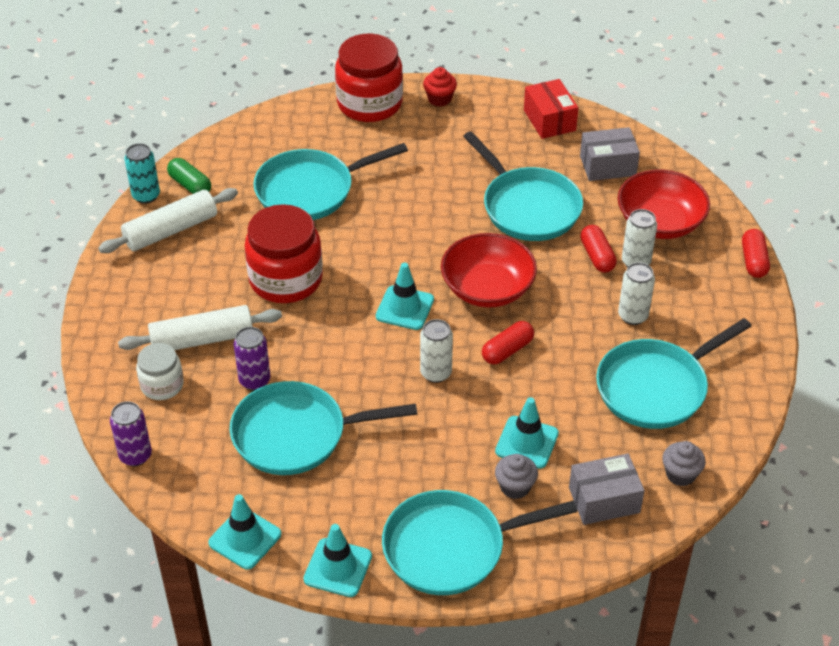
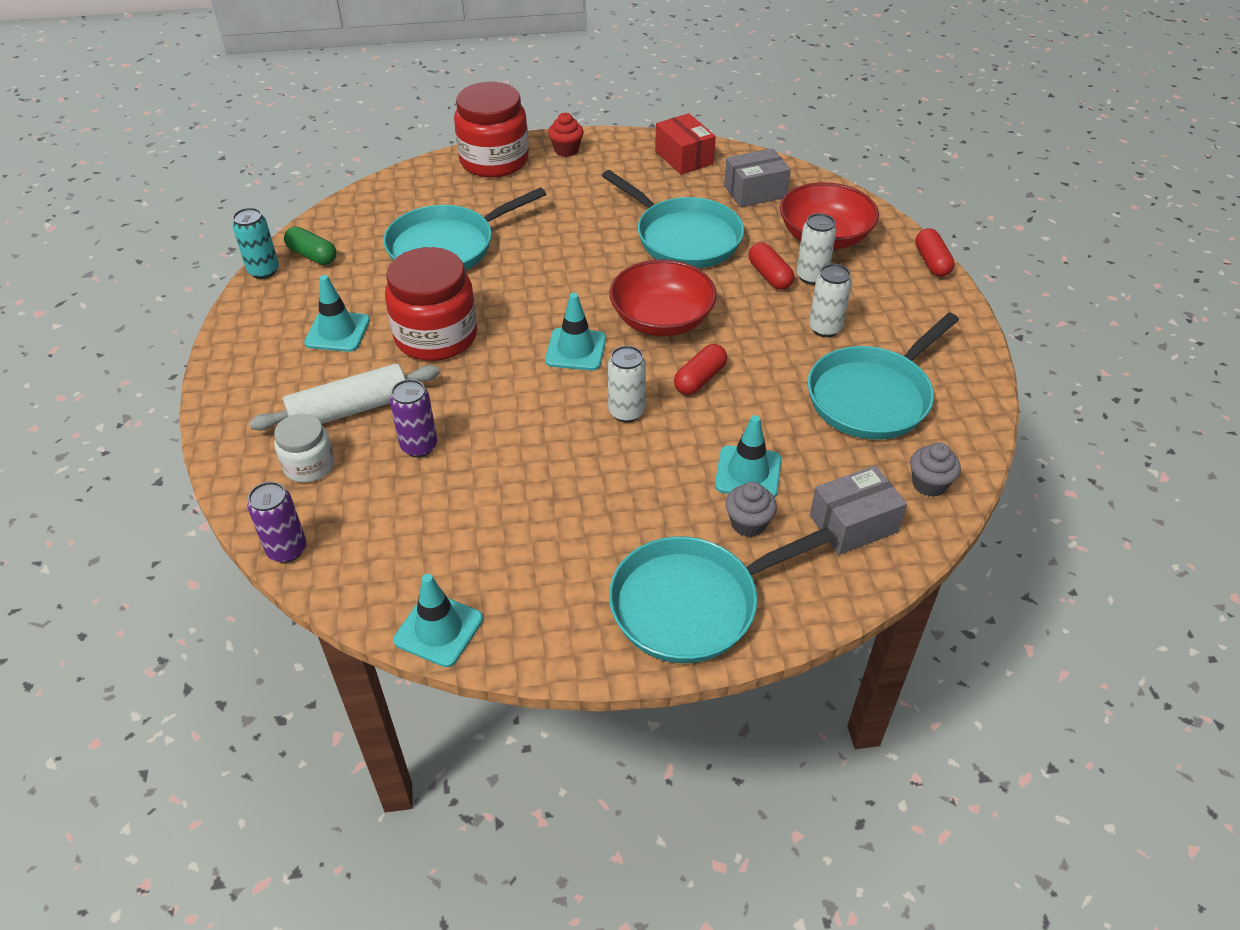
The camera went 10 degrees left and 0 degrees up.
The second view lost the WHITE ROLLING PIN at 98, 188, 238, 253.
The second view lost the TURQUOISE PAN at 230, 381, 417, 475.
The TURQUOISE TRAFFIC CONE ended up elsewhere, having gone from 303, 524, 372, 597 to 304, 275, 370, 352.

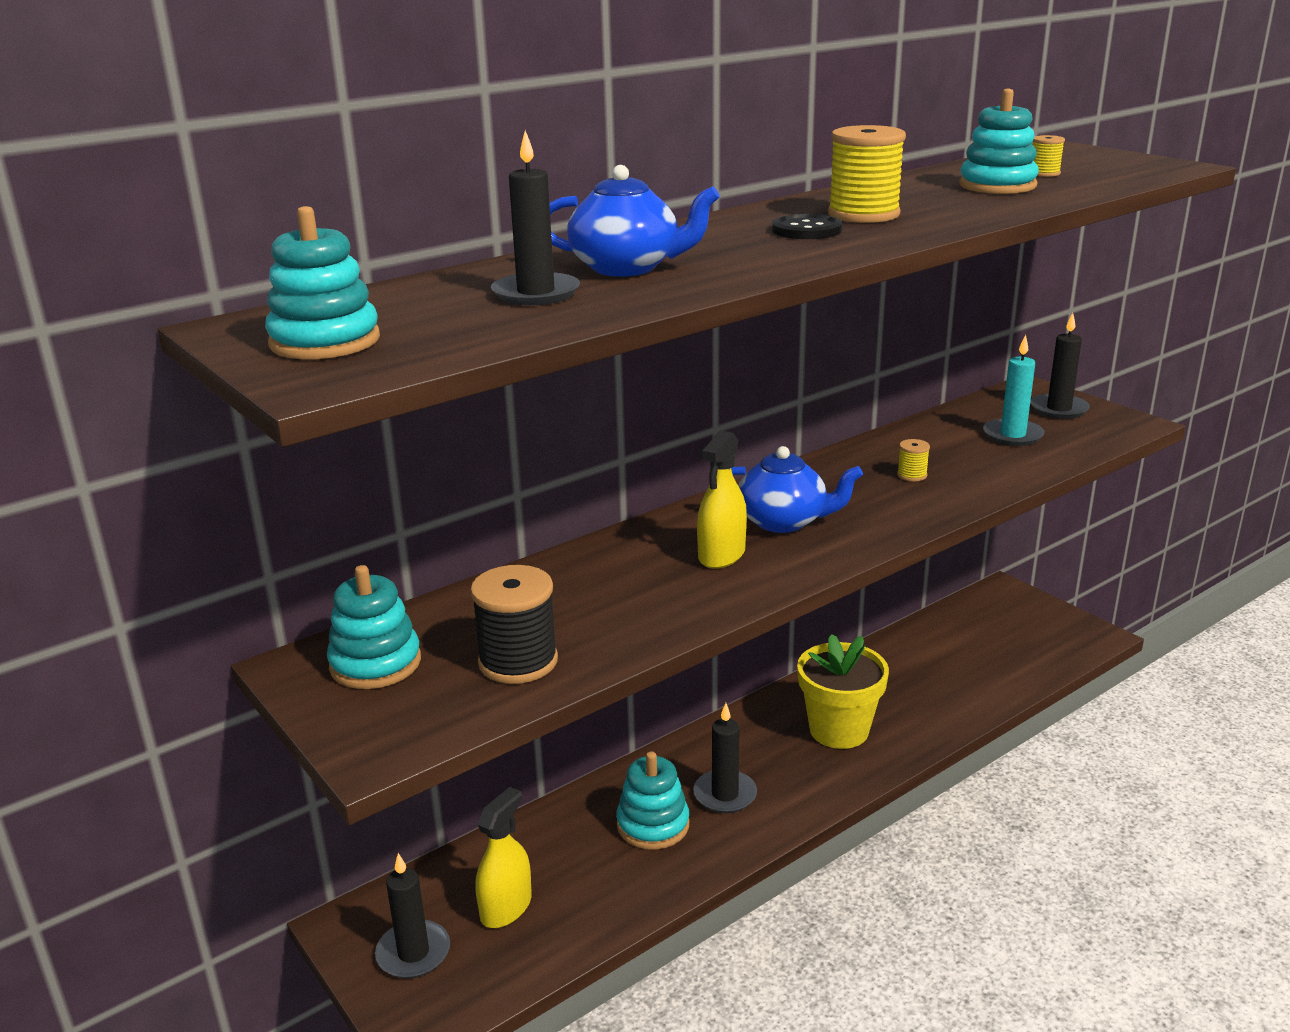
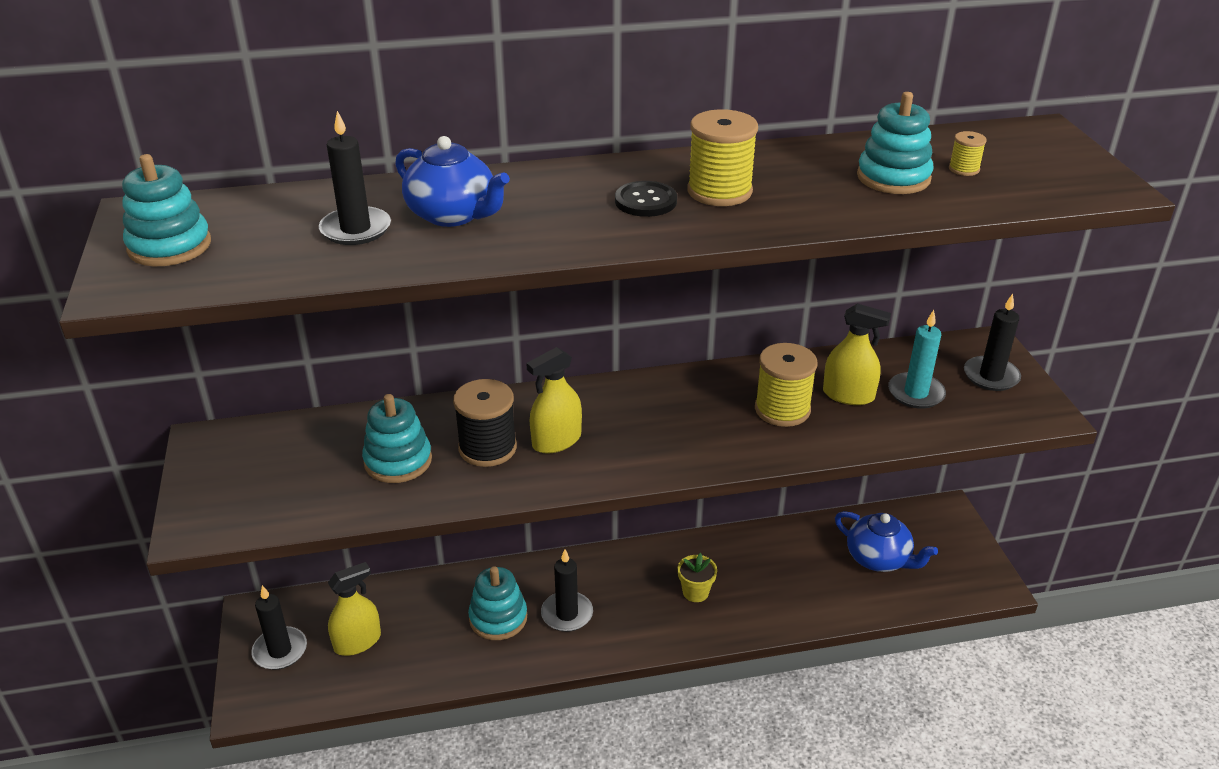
The camera went 25 degrees right and 10 degrees up.
The TURQUOISE STACKING TOY ended up elsewhere, having gone from 327, 565, 421, 689 to 362, 394, 432, 483.
The BLACK SPOOL ended up elsewhere, having gone from 470, 565, 558, 684 to 453, 379, 517, 467.
The BLUE TEAPOT ended up elsewhere, having gone from 731, 446, 863, 533 to 835, 511, 938, 572.
The size of the YELLOW FLOWER POT at 797, 634, 889, 749 changed by a factor of 0.51.
The size of the YELLOW SPOOL at 897, 439, 930, 481 changed by a factor of 2.07.
The second view gained the YELLOW SPRAY BOTTLE at 823, 304, 891, 405.

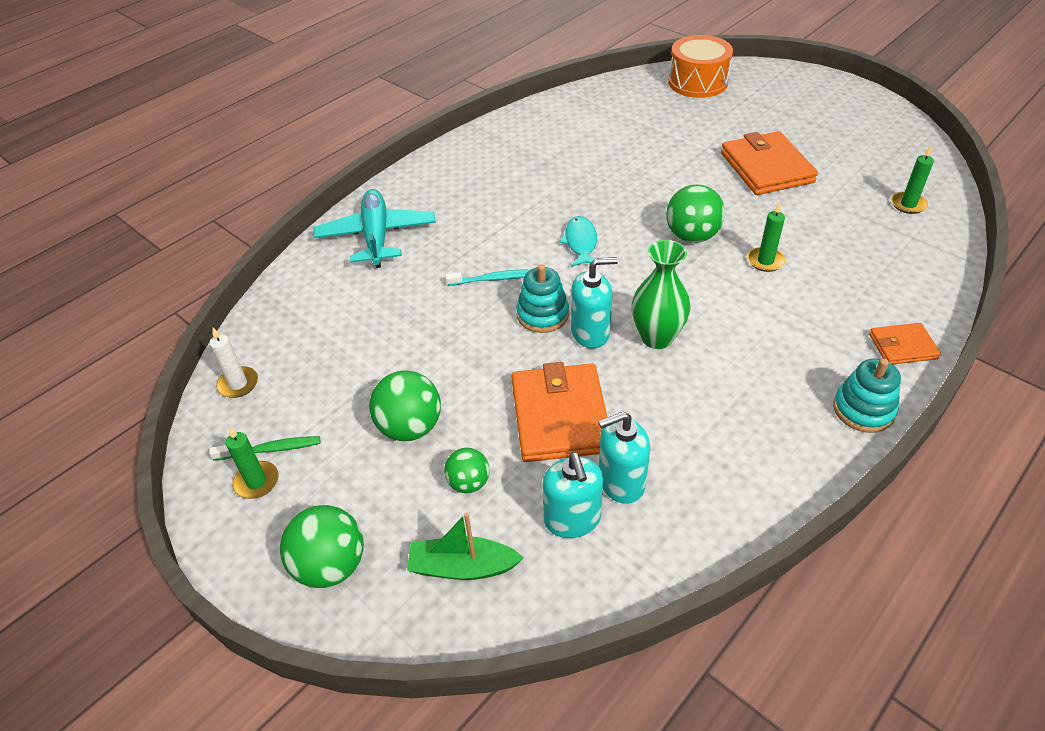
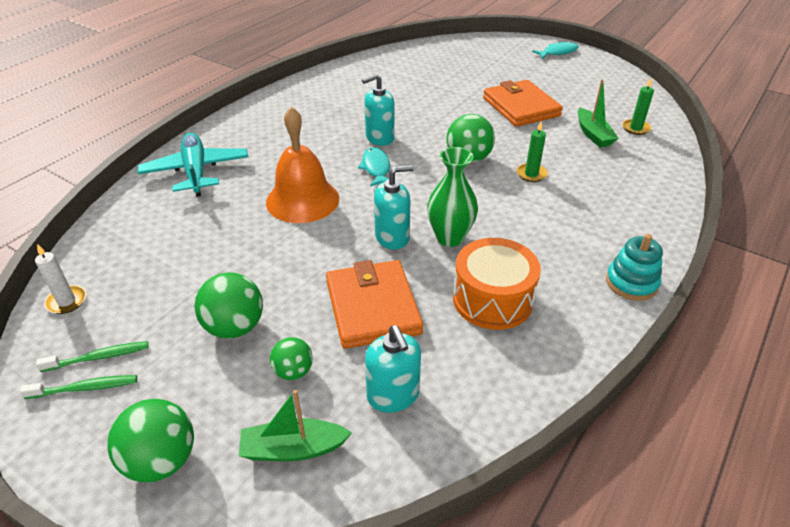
The camera went 10 degrees left and 5 degrees down.
Where the GREEN CANDLE stood at 226, 427, 278, 499, the GREEN TOOTHBRUSH came to stand at 20, 375, 137, 399.
Where the TURQUOISE TOOTHBRUSH stood at 445, 270, 530, 286, the ORANGE BELL came to stand at 266, 107, 339, 223.
The second view lost the TURQUOISE STACKING TOY at 516, 264, 569, 333.
The TURQUOISE SOAP DISPENSER ended up elsewhere, having gone from 598, 411, 650, 504 to 362, 74, 395, 146.
The ORANGE DRUM ended up elsewhere, having gone from 668, 35, 733, 98 to 453, 238, 541, 330.
The second view lost the ORANGE WALLET at 869, 323, 941, 364.
The second view gained the TURQUOISE FISH at 532, 42, 579, 58.
The second view gained the GREEN BOAT at 578, 79, 619, 147.

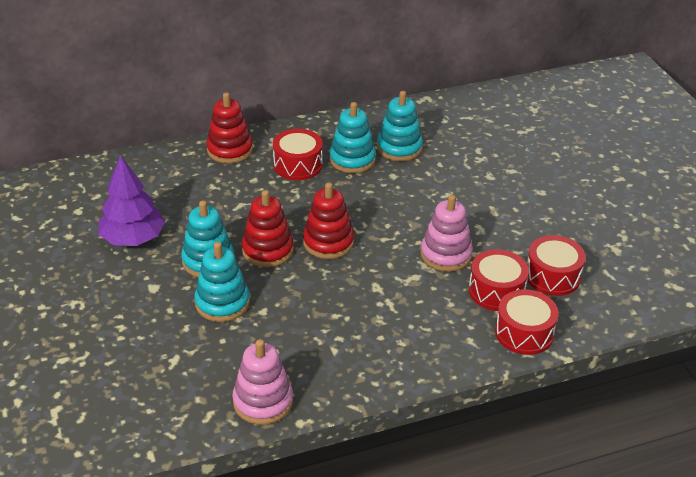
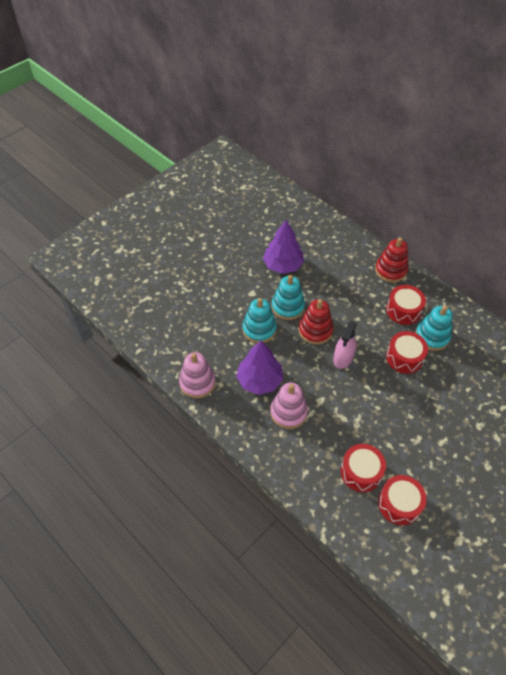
The camera went 65 degrees right and 15 degrees up.
Where the RED STACKING TOY stood at 303, 182, 354, 259, the PINK SPRAY BOTTLE came to stand at 333, 321, 357, 369.
The second view lost the TURQUOISE STACKING TOY at 377, 91, 423, 161.
The PINK STACKING TOY ended up elsewhere, having gone from 421, 195, 473, 272 to 270, 382, 308, 429.
The RED DRUM ended up elsewhere, having gone from 495, 289, 559, 355 to 386, 331, 428, 374.
The second view gained the PURPLE TREE at 236, 340, 283, 395.

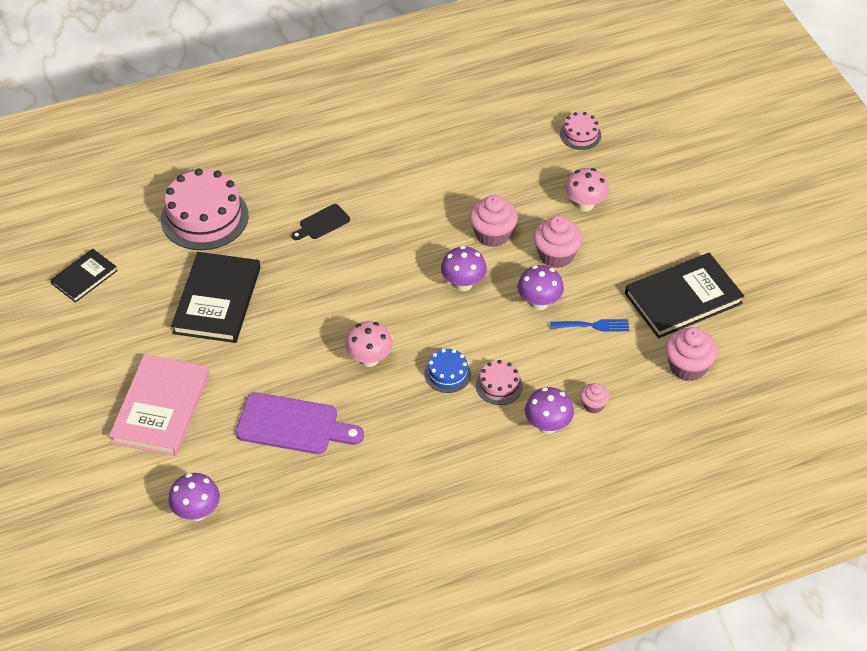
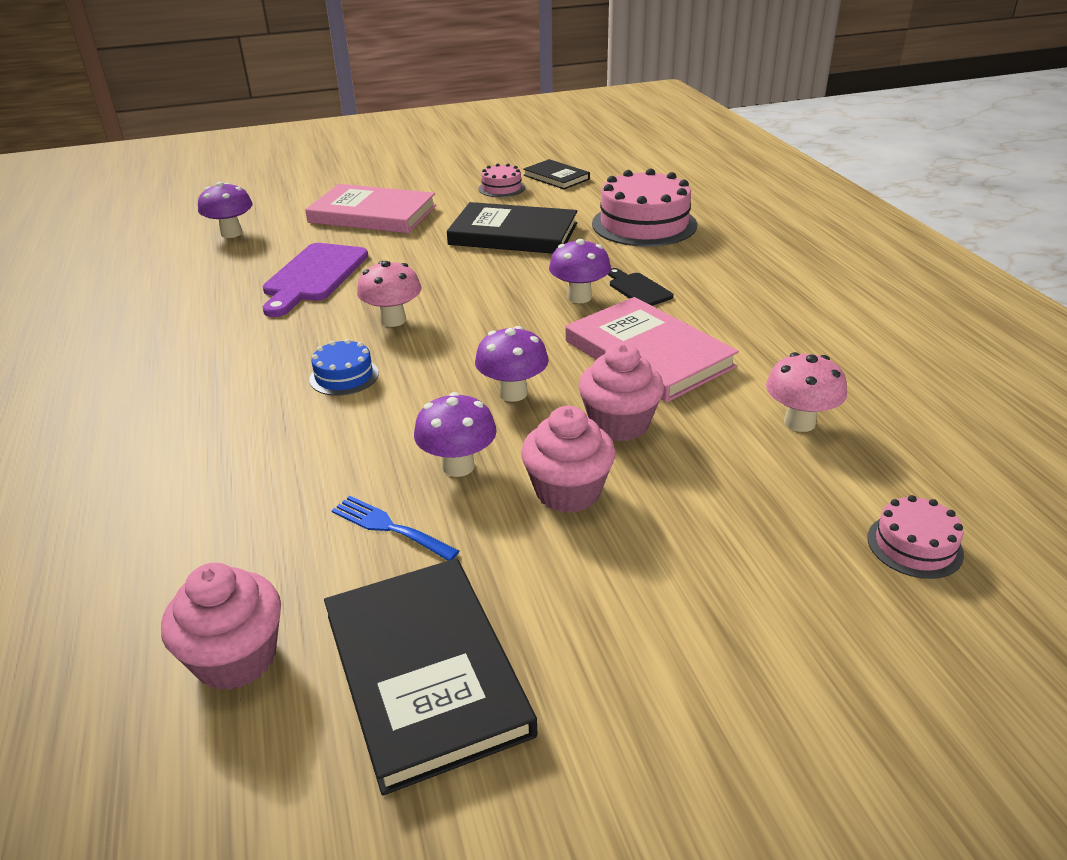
The camera went 95 degrees right and 15 degrees down.
The PINK CAKE ended up elsewhere, having gone from 476, 360, 523, 405 to 478, 163, 525, 197.
The PURPLE MUSHROOM ended up elsewhere, having gone from 525, 387, 574, 434 to 549, 239, 611, 303.
The BLUE FORK at 550, 319, 629, 332 ended up facing another way, 120 degrees clockwise from before.
The PINK MUSHROOM ended up elsewhere, having gone from 565, 168, 609, 212 to 766, 352, 847, 432.
The second view lost the PINK CUPCAKE at 580, 383, 610, 413.
The second view gained the PINK BOOK at 566, 297, 739, 402.

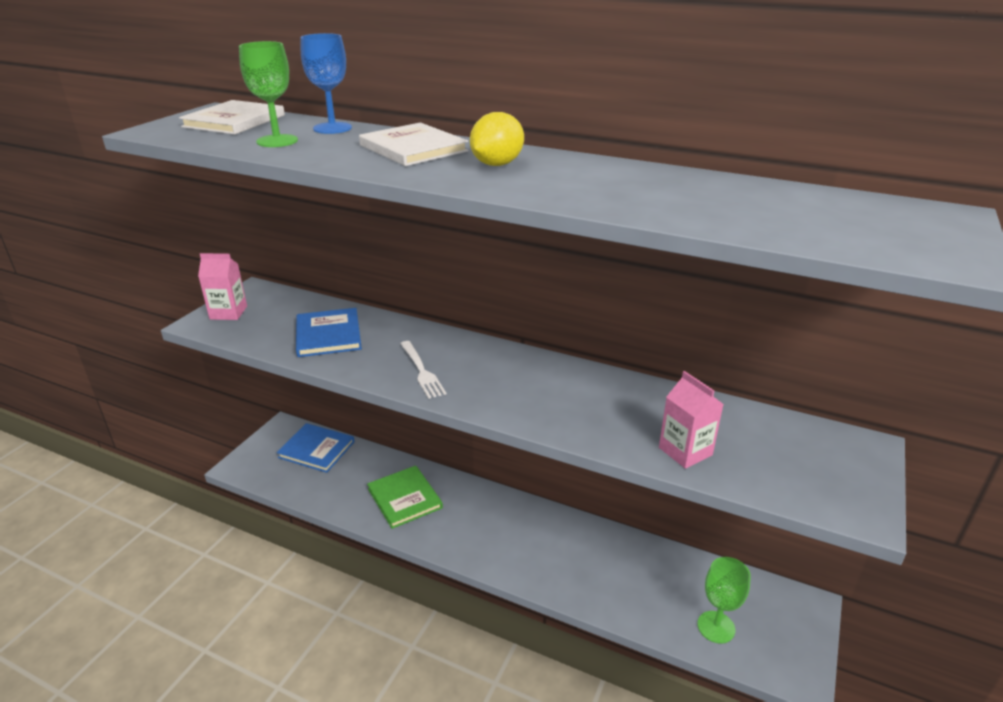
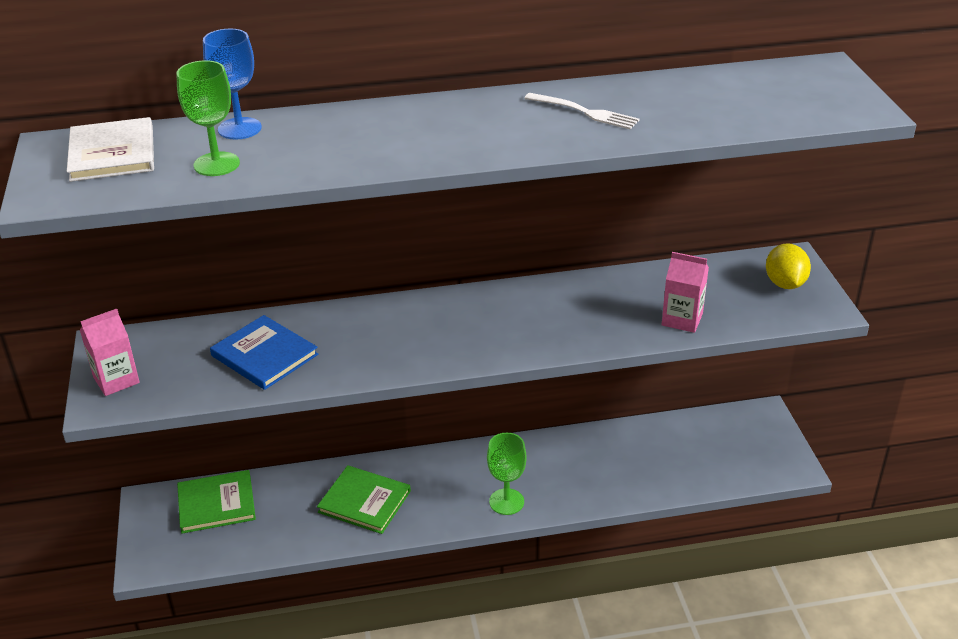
The camera went 35 degrees left and 5 degrees up.
What was the BLUE BOOK at 277, 423, 355, 473 turned into the GREEN BOOK at 177, 470, 256, 533.
The second view lost the WHITE BOOK at 359, 122, 468, 166.
The WHITE FORK ended up elsewhere, having gone from 400, 341, 446, 399 to 524, 93, 639, 130.
The YELLOW LEMON ended up elsewhere, having gone from 470, 112, 524, 166 to 766, 243, 811, 289.
The GREEN GOBLET ended up elsewhere, having gone from 697, 557, 751, 644 to 487, 433, 527, 515.

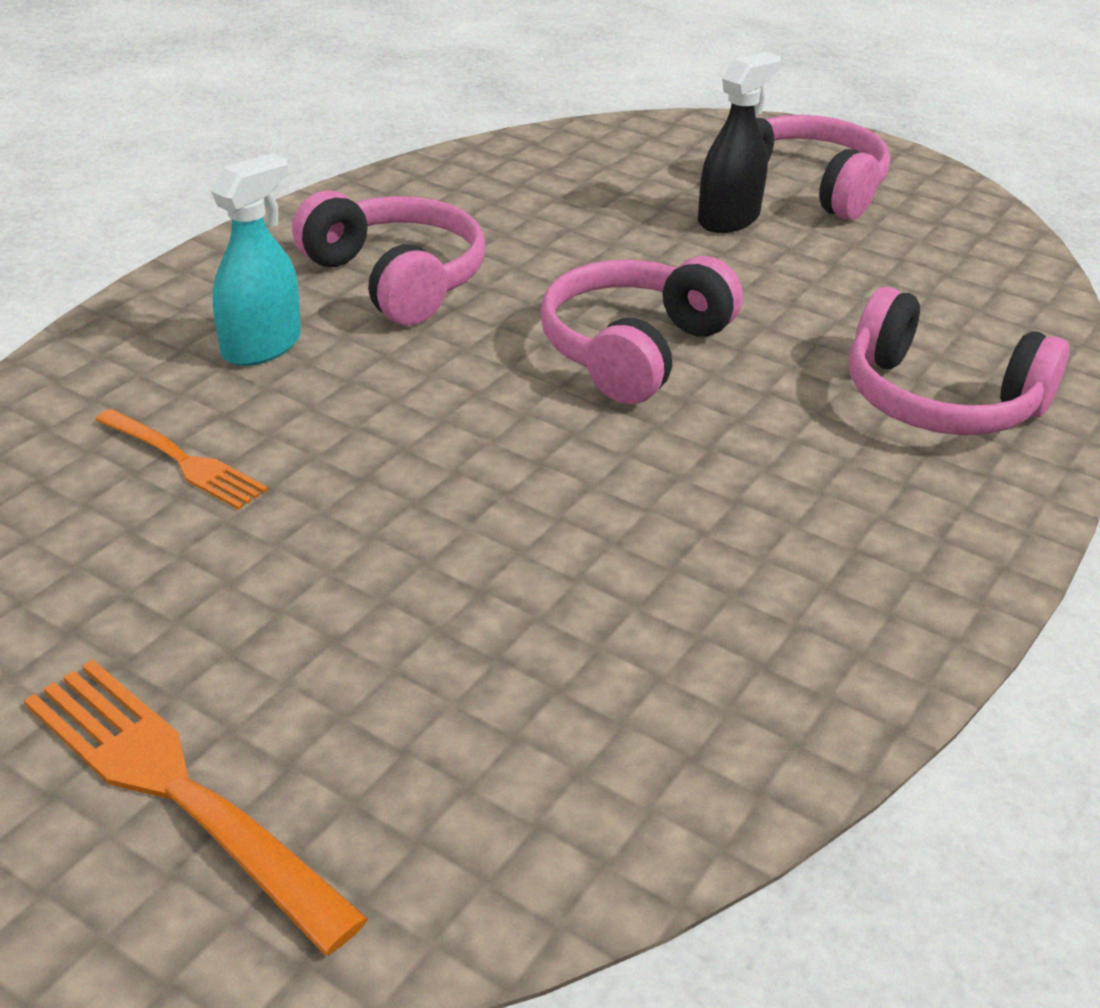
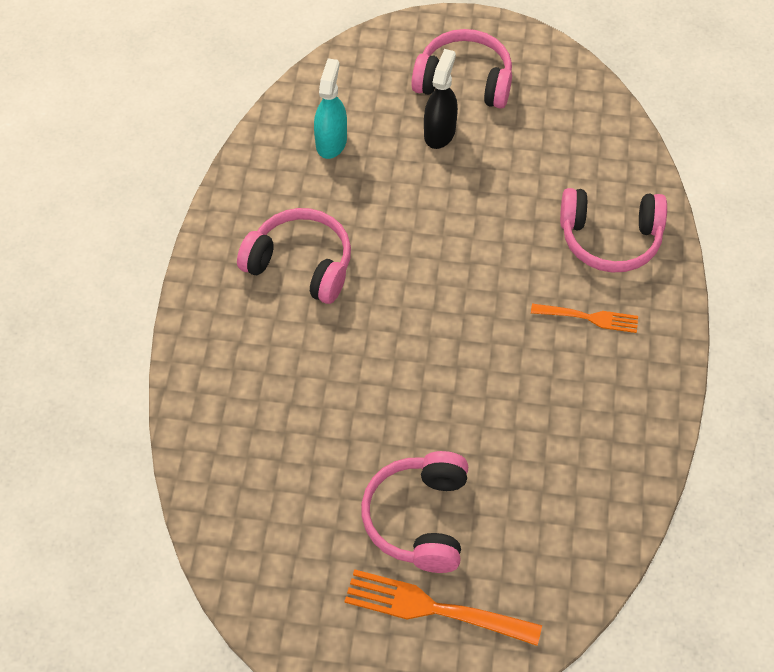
The camera went 25 degrees left and 20 degrees up.
The ORANGE FORK ended up elsewhere, having gone from 95, 409, 268, 510 to 531, 304, 638, 333.
The TURQUOISE SPRAY BOTTLE ended up elsewhere, having gone from 211, 153, 301, 366 to 314, 58, 347, 159.
The PINK HEADPHONES ended up elsewhere, having gone from 540, 256, 743, 404 to 361, 451, 468, 573.

